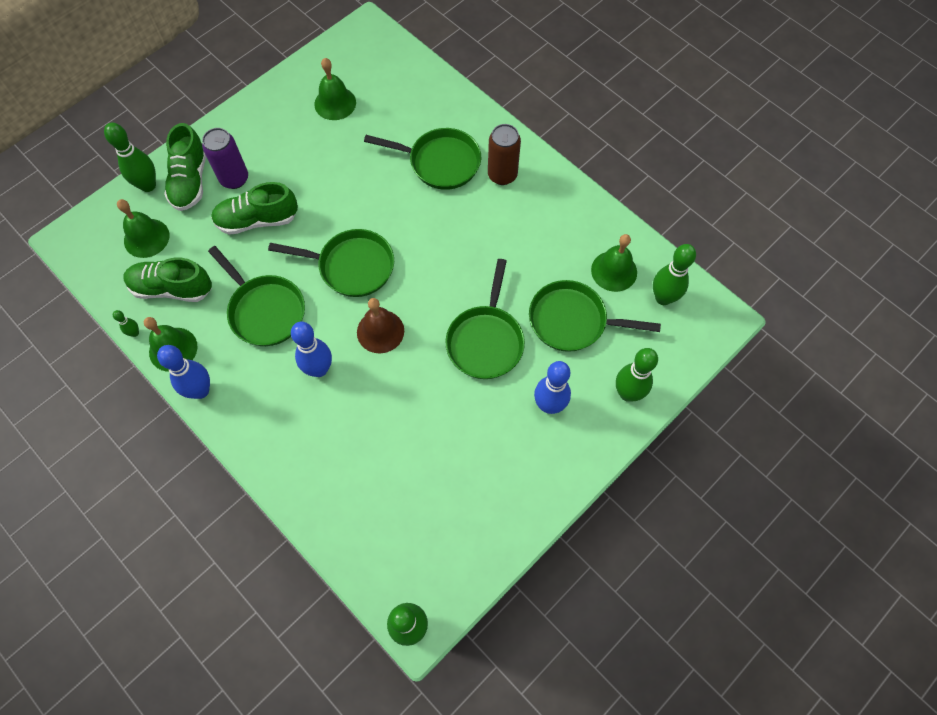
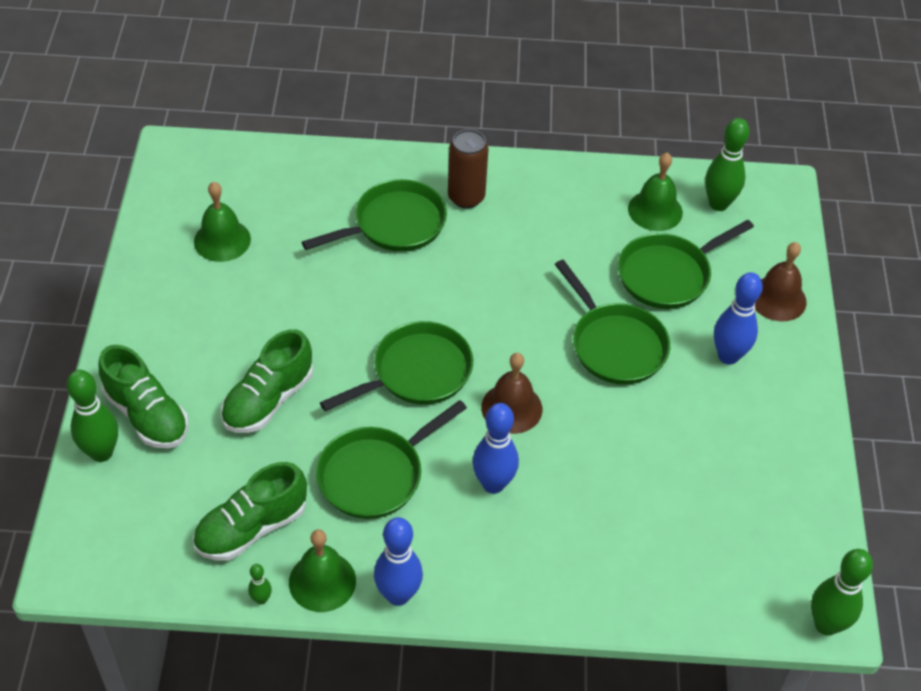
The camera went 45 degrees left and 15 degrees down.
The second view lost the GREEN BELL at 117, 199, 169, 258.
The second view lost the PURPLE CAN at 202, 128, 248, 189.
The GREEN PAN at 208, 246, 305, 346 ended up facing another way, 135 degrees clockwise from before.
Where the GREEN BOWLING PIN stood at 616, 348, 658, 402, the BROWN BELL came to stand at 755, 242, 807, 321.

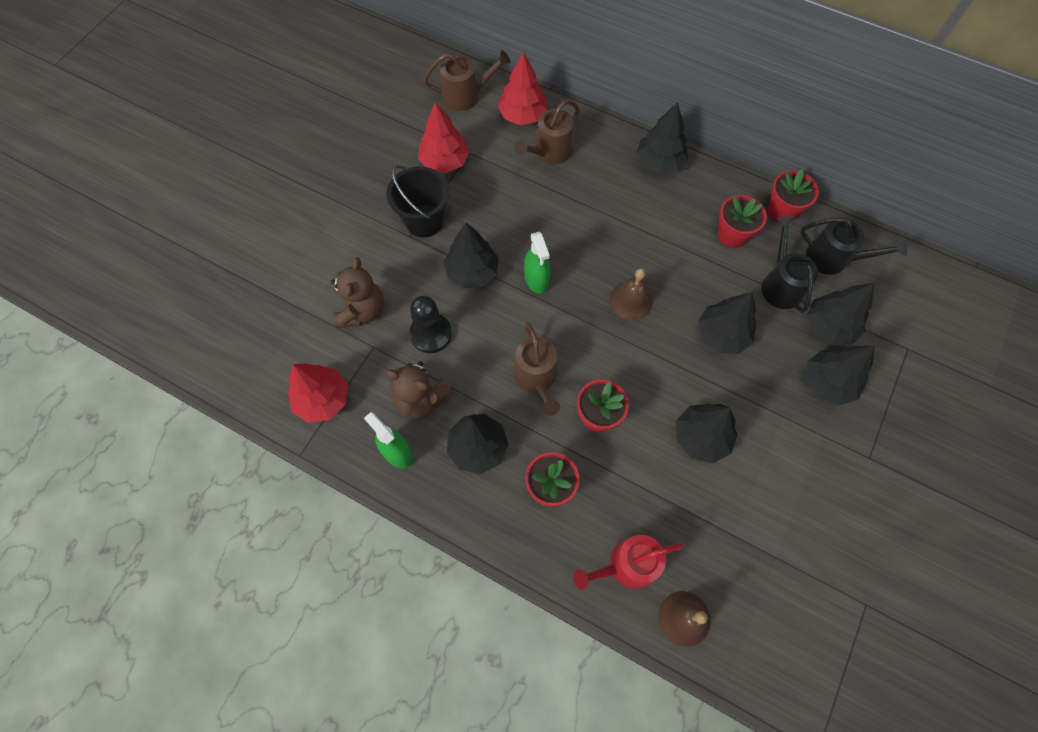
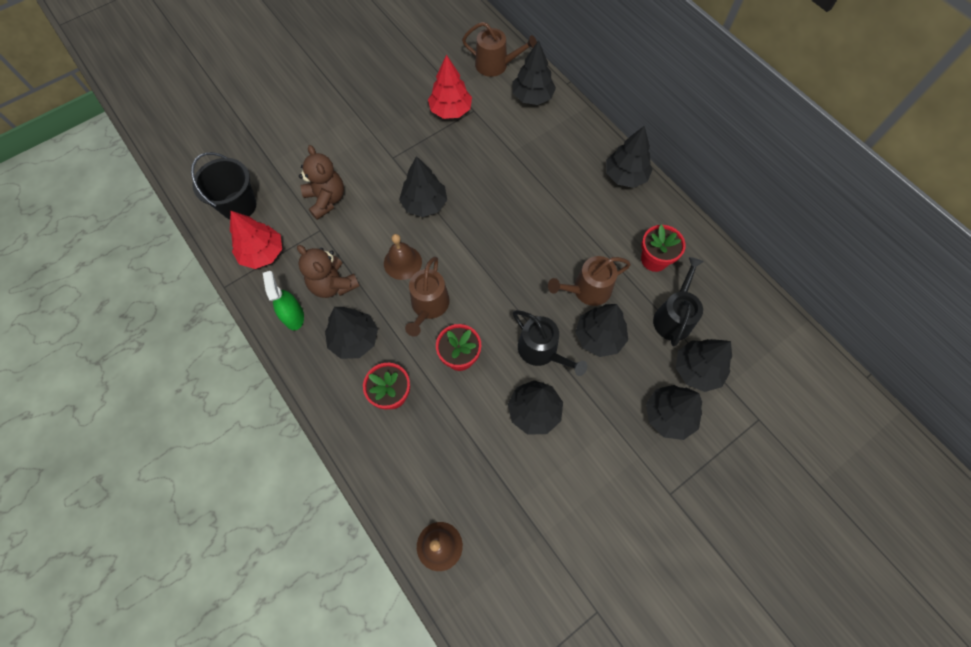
The camera went 25 degrees right and 0 degrees up.
The BROWN TEDDY BEAR at 331, 257, 384, 328 ended up facing another way, 60 degrees counterclockwise from before.
The BLACK BUCKET ended up elsewhere, having gone from 386, 165, 449, 238 to 191, 152, 256, 220.
The second view lost the BLACK PAWN at 409, 295, 452, 353.
What was the RED TREE at 498, 53, 547, 125 turned into the BLACK TREE at 513, 40, 556, 105.
The BROWN WATERING CAN ended up elsewhere, having gone from 514, 100, 580, 164 to 548, 256, 631, 306.
The second view lost the GREEN SPRAY BOTTLE at 524, 232, 550, 294.
The second view lost the RED WATERING CAN at 573, 535, 685, 590.
The BROWN BELL ended up elsewhere, having gone from 610, 268, 653, 320 to 384, 234, 422, 280.
The second view lost the RED FLOWER POT at 768, 169, 819, 223.
The BLACK WATERING CAN ended up elsewhere, having gone from 800, 217, 908, 275 to 513, 310, 588, 376.

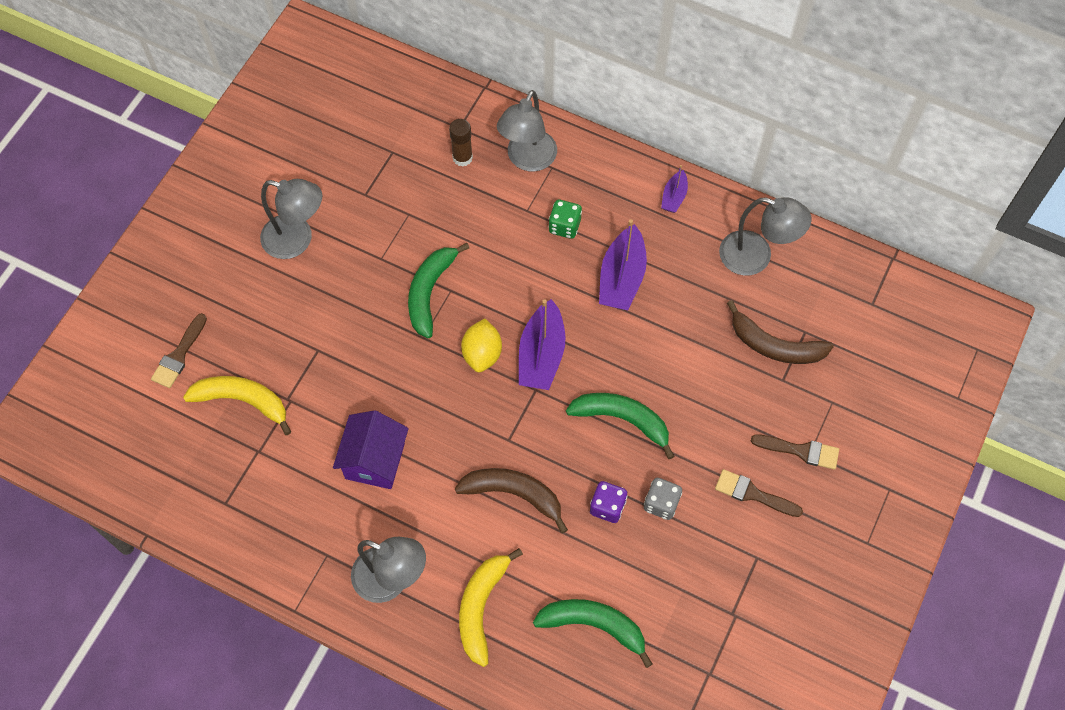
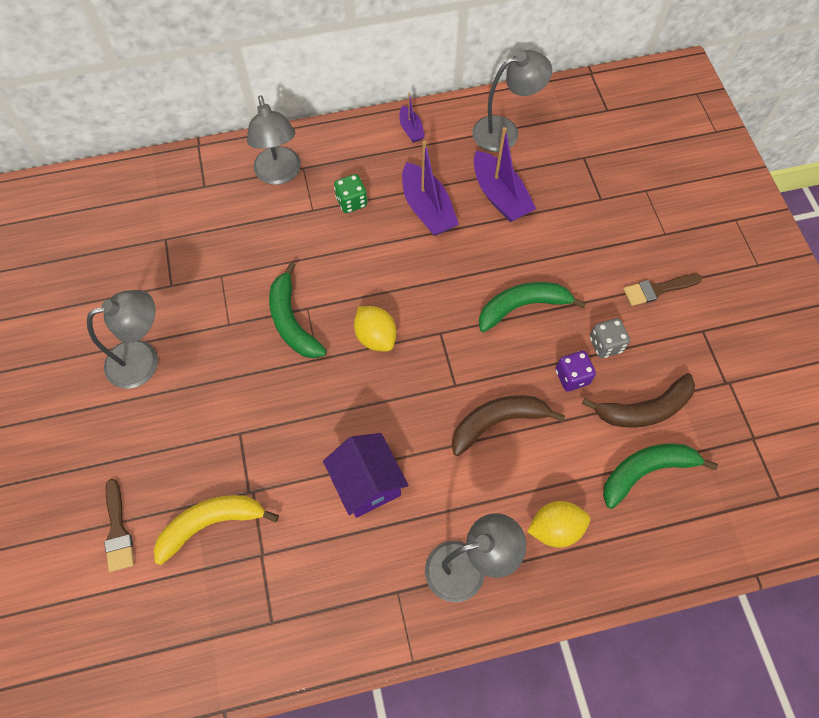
The camera went 40 degrees left and 0 degrees up.
The second view lost the BROWN GLUE STICK at 449, 119, 473, 167.
Where the YELLOW BANANA stood at 459, 548, 523, 667, the YELLOW LEMON came to stand at 527, 501, 590, 548.
The PURPLE BOAT ended up elsewhere, having gone from 519, 299, 565, 390 to 474, 127, 536, 222.
The BROWN BANANA ended up elsewhere, having gone from 727, 300, 834, 364 to 582, 373, 695, 428.
The second view lost the BROWN BRUSH at 751, 434, 839, 470.

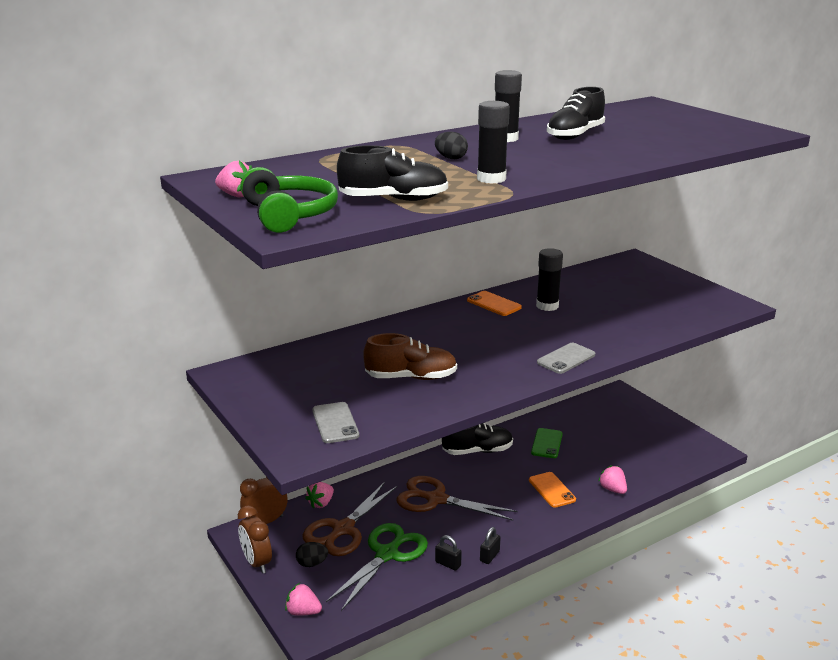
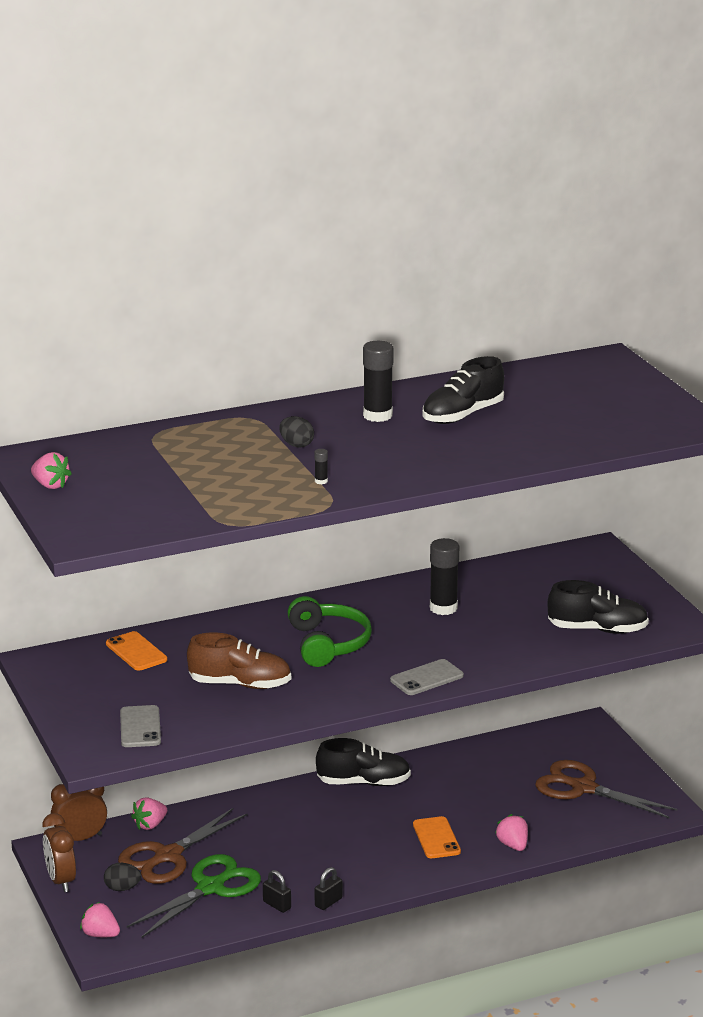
The camera went 10 degrees right and 0 degrees up.
The GREEN HEADPHONES ended up elsewhere, having gone from 240, 167, 338, 233 to 288, 596, 372, 667.
The BLACK SHOE ended up elsewhere, having gone from 337, 145, 448, 201 to 548, 580, 649, 634.
The BROWN SCISSORS ended up elsewhere, having gone from 397, 476, 518, 521 to 535, 760, 678, 819.
The ORANGE PHONE ended up elsewhere, having gone from 467, 291, 522, 316 to 106, 631, 167, 671.
The size of the BLACK GLUE STICK at 477, 101, 510, 184 changed by a factor of 0.42.
The second view lost the GREEN PHONE at 531, 428, 563, 458.

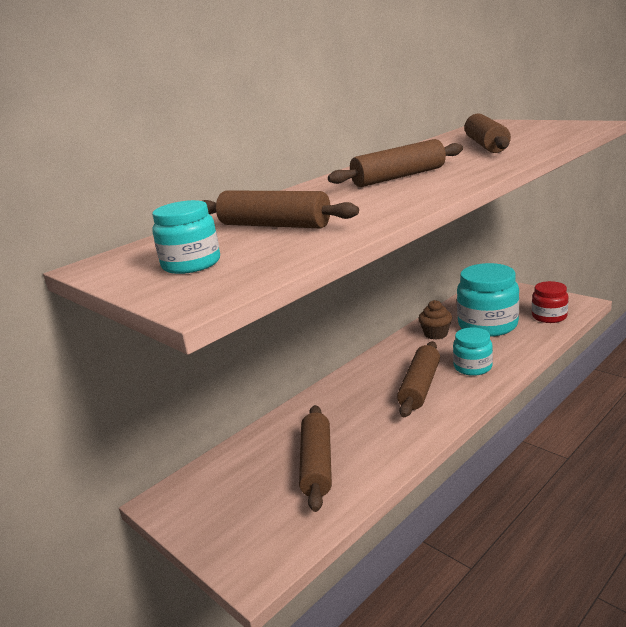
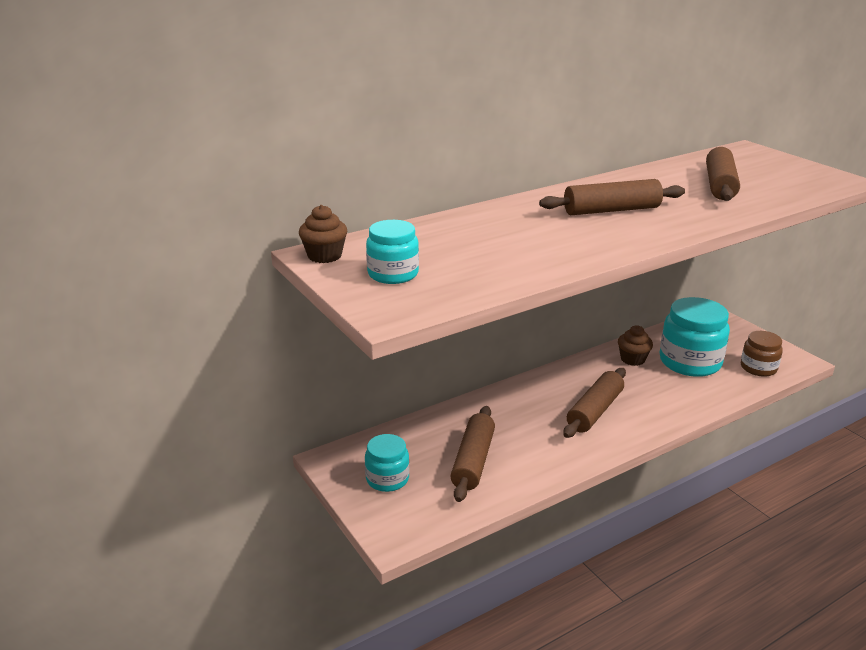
The camera went 10 degrees right and 5 degrees up.
The second view lost the BROWN ROLLING PIN at 203, 190, 359, 228.
The TURQUOISE JAR ended up elsewhere, having gone from 453, 327, 493, 376 to 365, 434, 409, 492.
What was the RED JAR at 532, 281, 568, 323 turned into the BROWN JAR at 741, 331, 783, 377.
The second view gained the BROWN CUPCAKE at 299, 205, 347, 263.

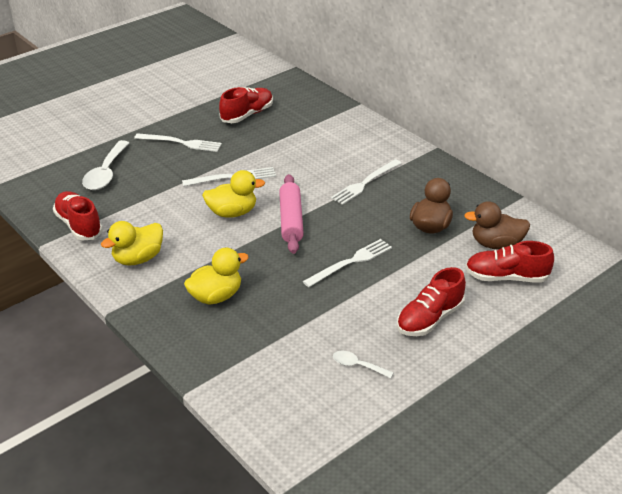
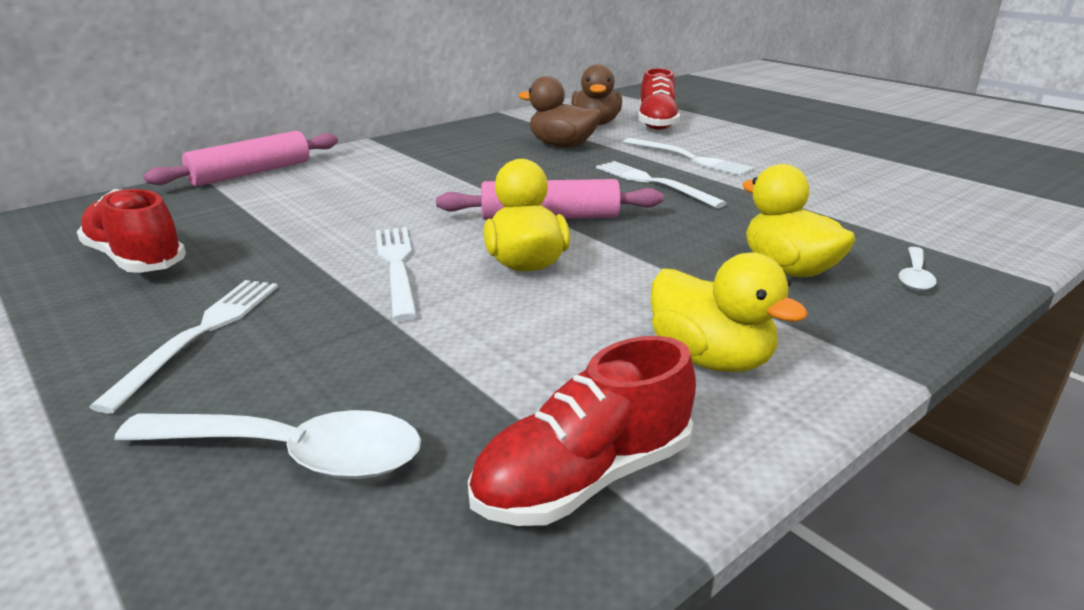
The camera went 90 degrees left and 10 degrees down.
The WHITE FORK ended up elsewhere, having gone from 331, 159, 401, 205 to 623, 138, 754, 176.
The WHITE SPOON ended up elsewhere, having gone from 333, 351, 394, 378 to 899, 247, 937, 291.
The second view lost the RED SHOE at 397, 267, 466, 336.
The second view gained the PINK ROLLING PIN at 144, 131, 338, 186.

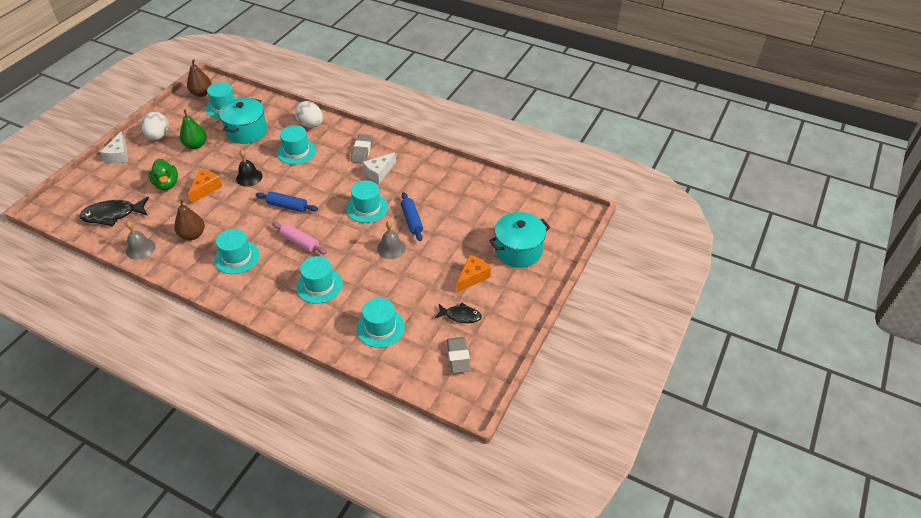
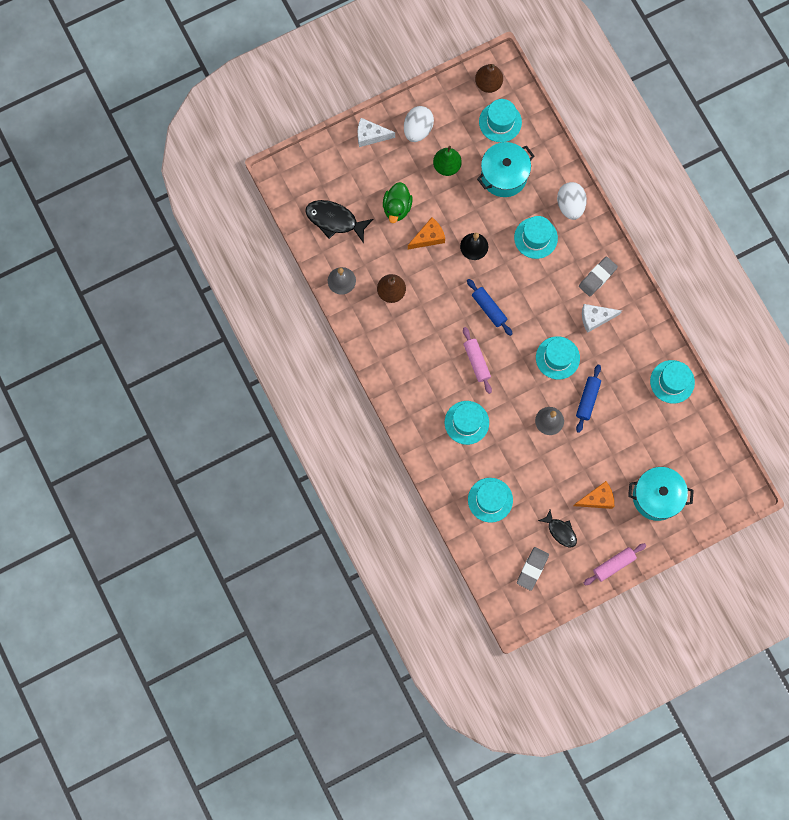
The camera went 35 degrees right and 30 degrees up.
The WHITE CHEESE at 100, 131, 128, 163 ended up facing another way, 60 degrees clockwise from before.
The TURQUOISE HAT ended up elsewhere, having gone from 214, 229, 260, 274 to 650, 360, 695, 404.
The second view gained the PINK ROLLING PIN at 584, 543, 646, 585.

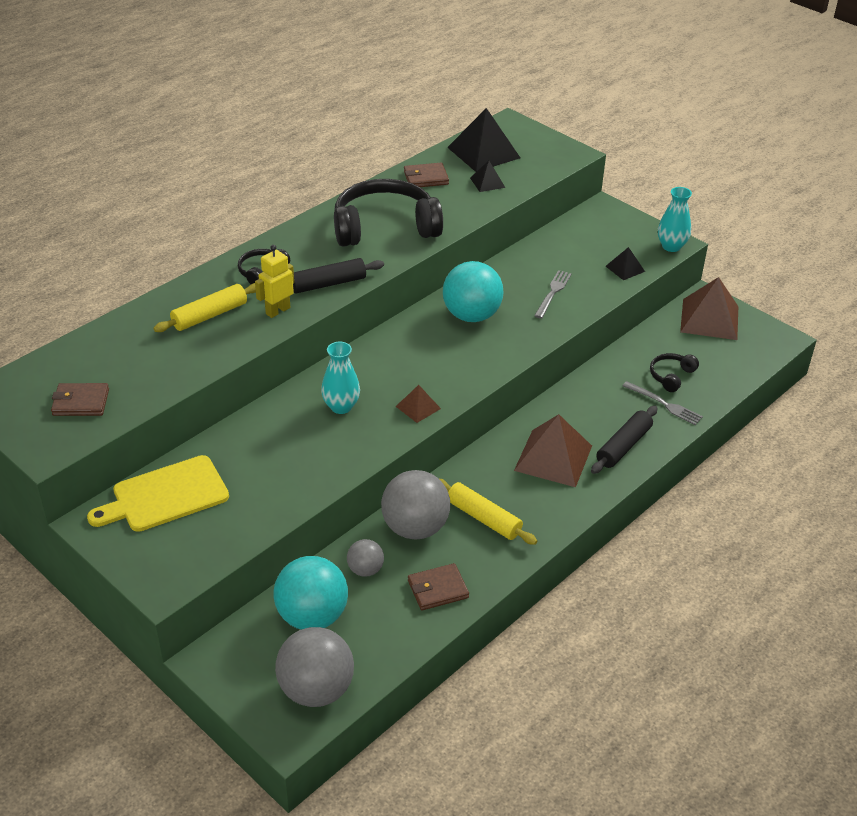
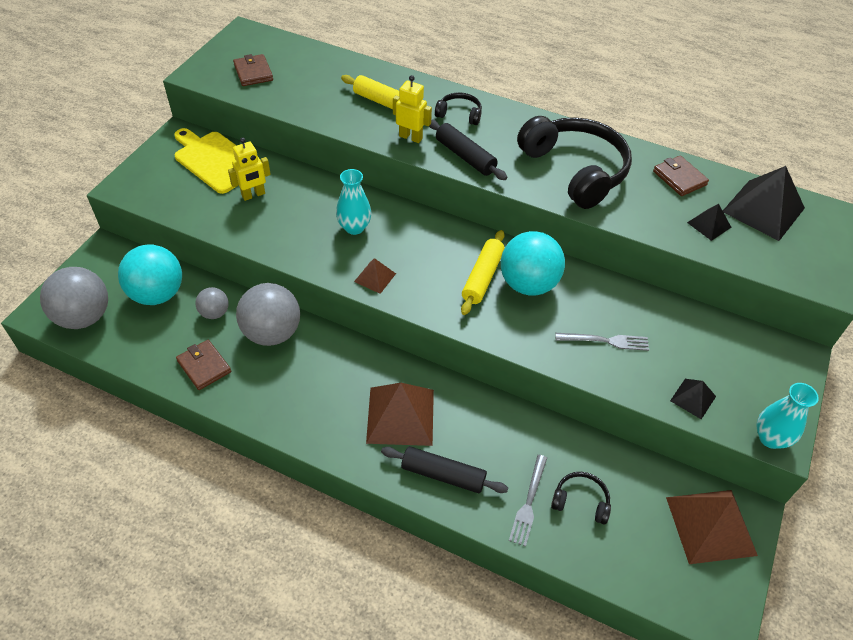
The camera went 70 degrees right and 10 degrees up.
The YELLOW ROLLING PIN ended up elsewhere, having gone from 439, 479, 537, 545 to 461, 230, 505, 315.
The second view gained the YELLOW ROBOT at 228, 138, 271, 201.

